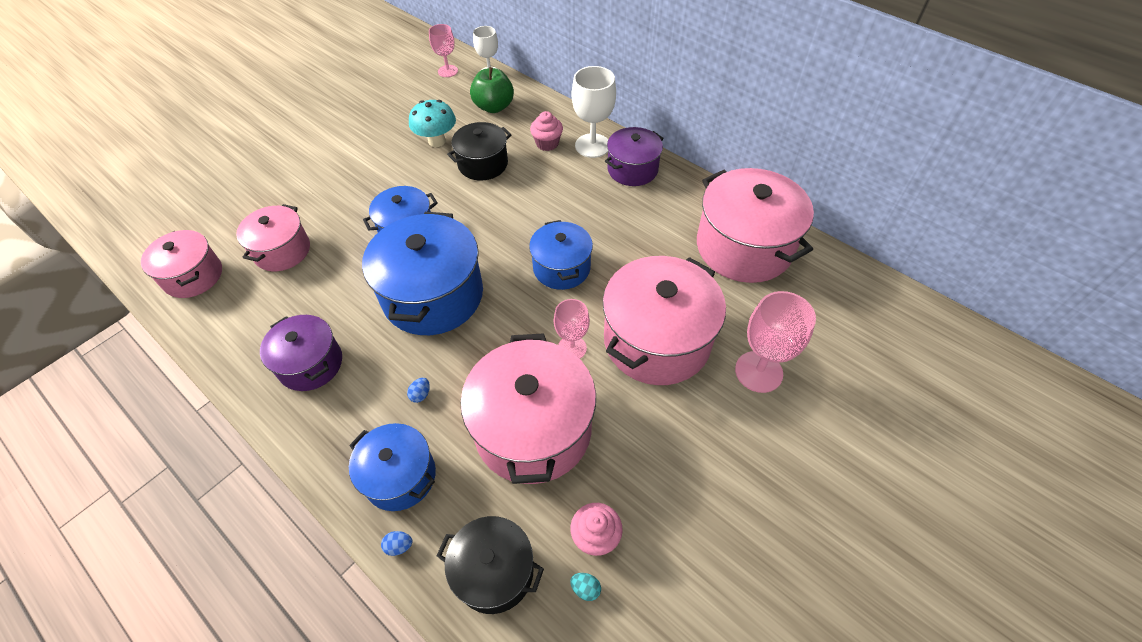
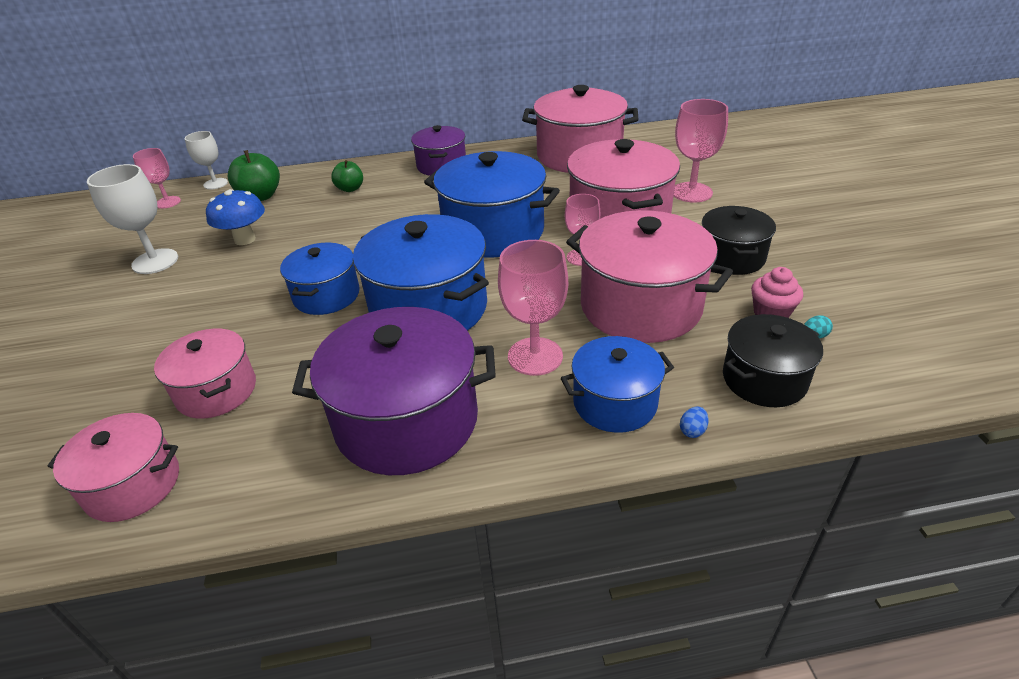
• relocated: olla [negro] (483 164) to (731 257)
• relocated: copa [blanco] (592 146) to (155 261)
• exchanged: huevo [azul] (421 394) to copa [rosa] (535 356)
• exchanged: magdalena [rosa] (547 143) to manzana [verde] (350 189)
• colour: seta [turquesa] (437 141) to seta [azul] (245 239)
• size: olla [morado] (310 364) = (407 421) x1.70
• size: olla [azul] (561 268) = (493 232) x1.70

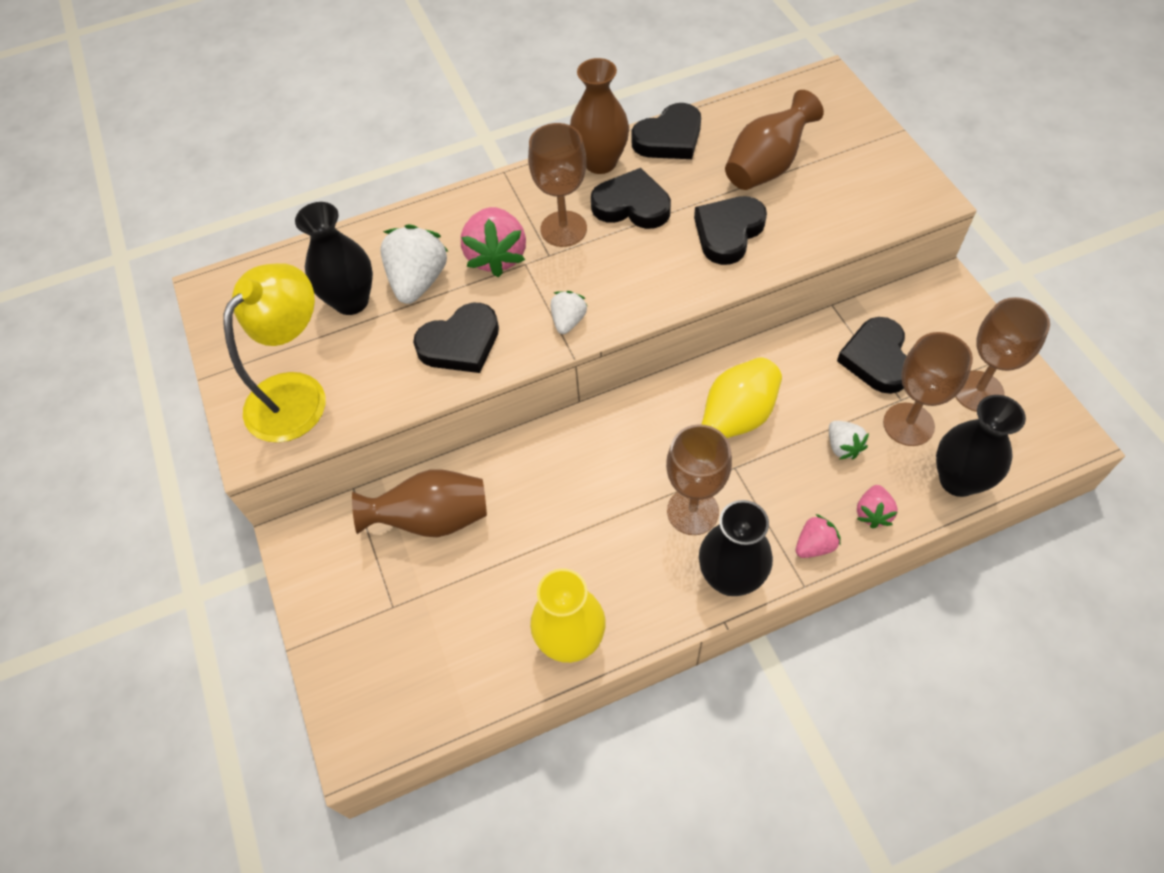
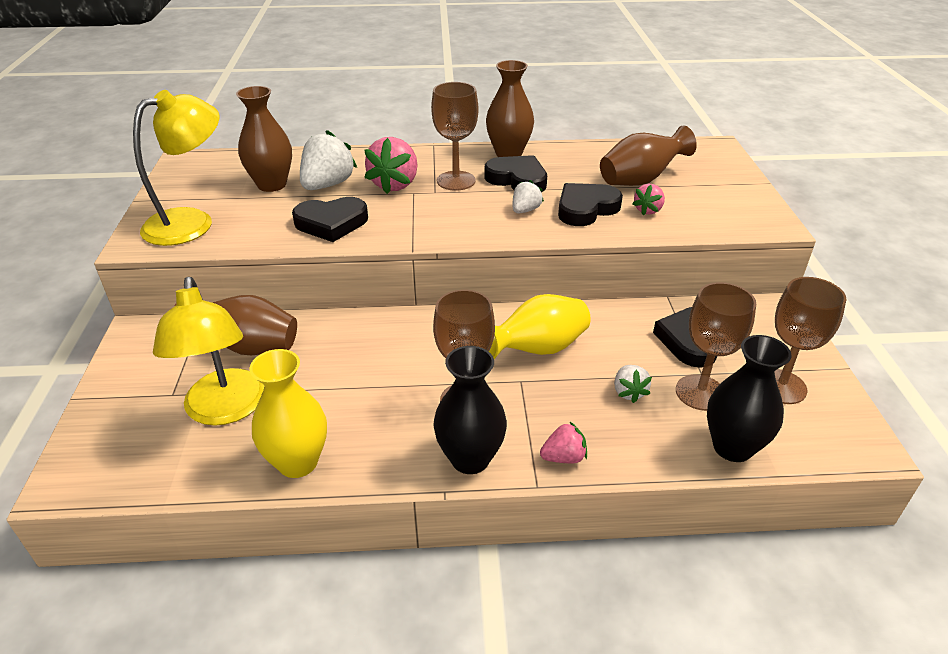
• missing: corazón [negro] (669 138)
• appeared: lámpara [amarillo] (225 410)
• relocated: fresa [blanco] (568 321) to (525 210)
• relocated: fresa [rosa] (873 513) to (648 210)
• colour: florero [negro] (351 301) to florero [marrón] (272 185)

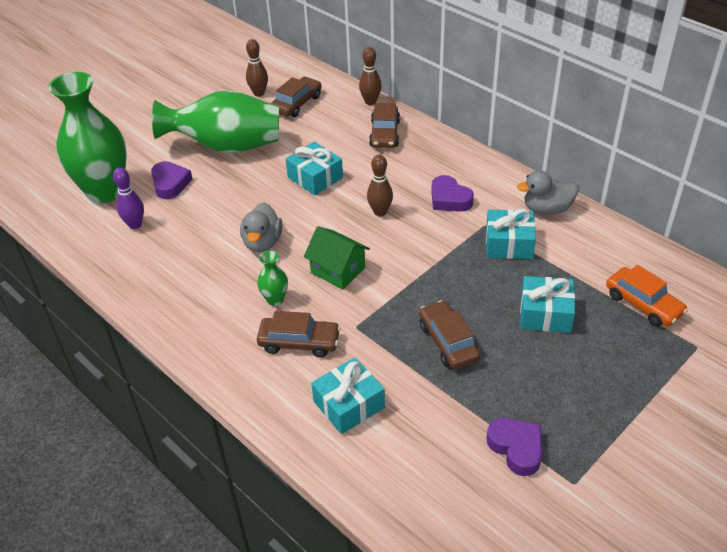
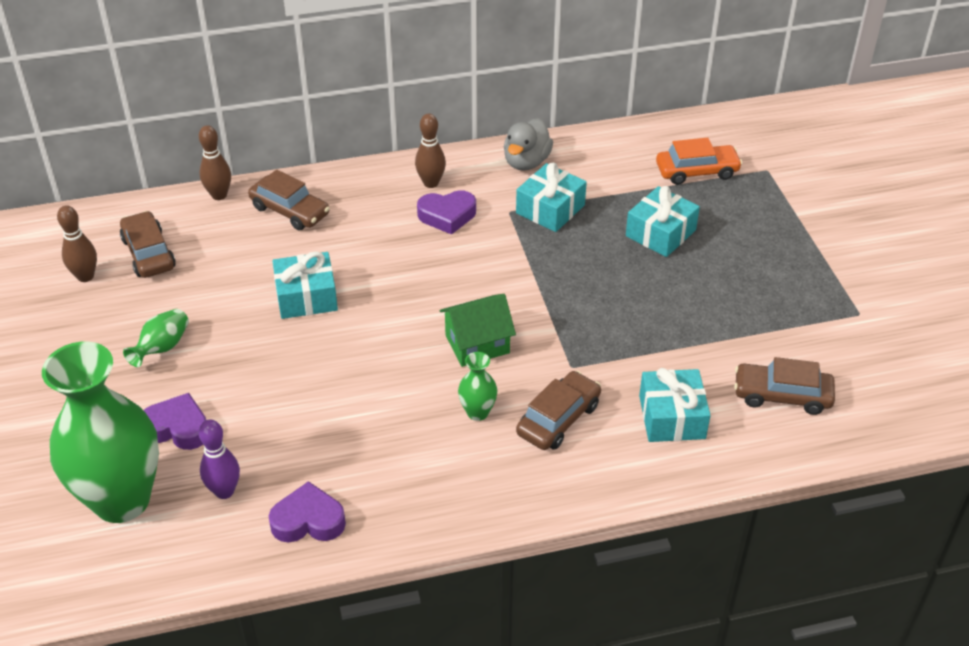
• missing: pato [gris] (262 242)
• relocated: bolo [marrón] (380 212) to (431 183)
• relocated: coche [marrón] (448 342) to (782 395)
• relocated: corazón [morado] (516 448) to (308 520)
• size: florero [verde] (227 147) = (162 348) x0.41

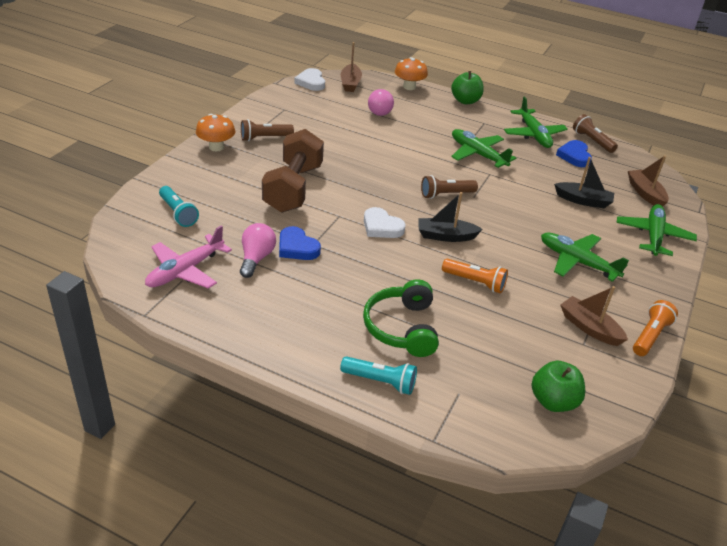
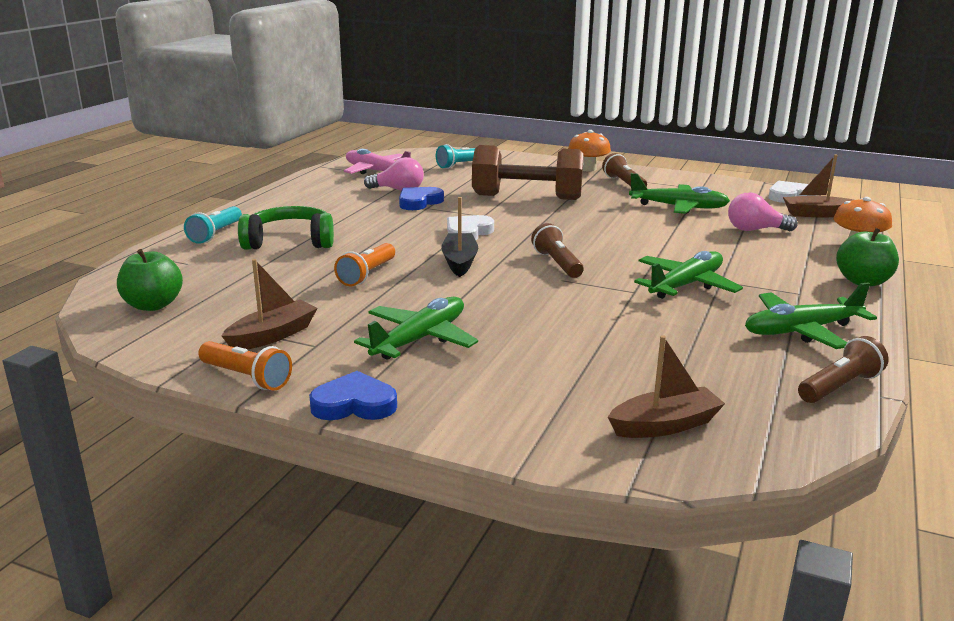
• missing: barco [negro] (583 201)
• relocated: corazón [azul] (574 156) to (354 404)
• relocated: avión [verde] (653 236) to (678 207)

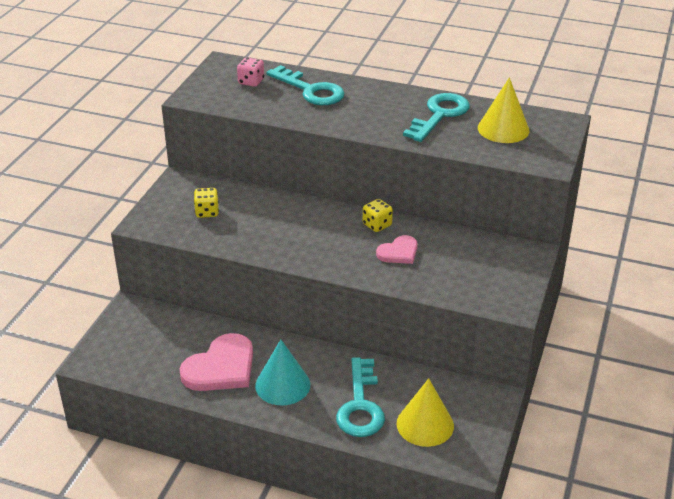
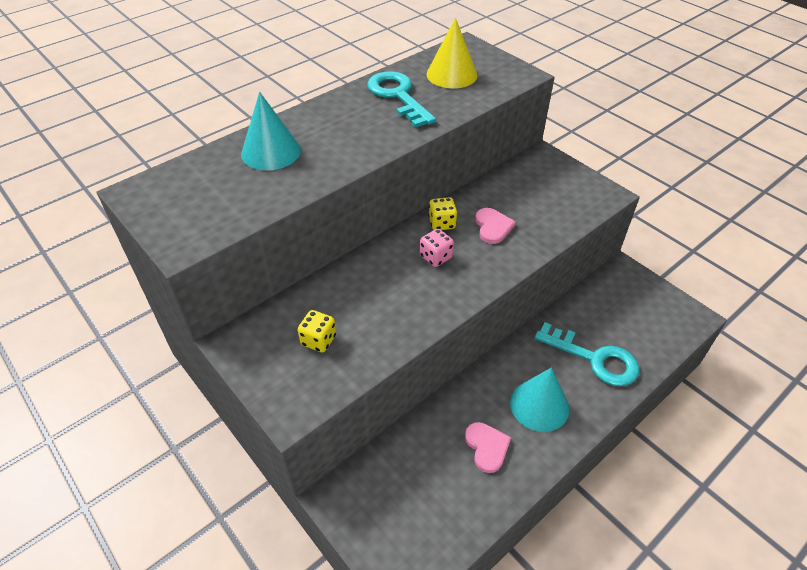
• missing: cono [amarillo] (425 424)
• relocated: dado [rosa] (251 82) to (436 257)
• exchanged: llave [turquesa] (310 90) to cono [turquesa] (271 152)
• size: corazón [rosa] (221 367) = (487 447) x0.56

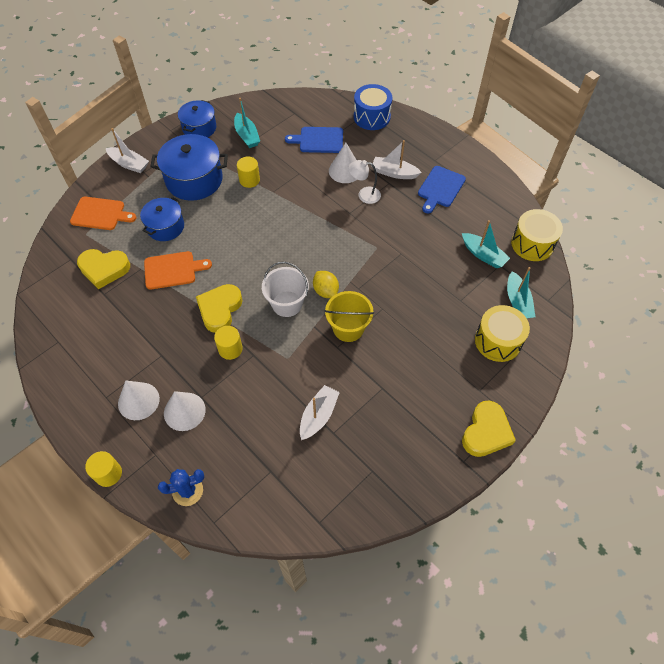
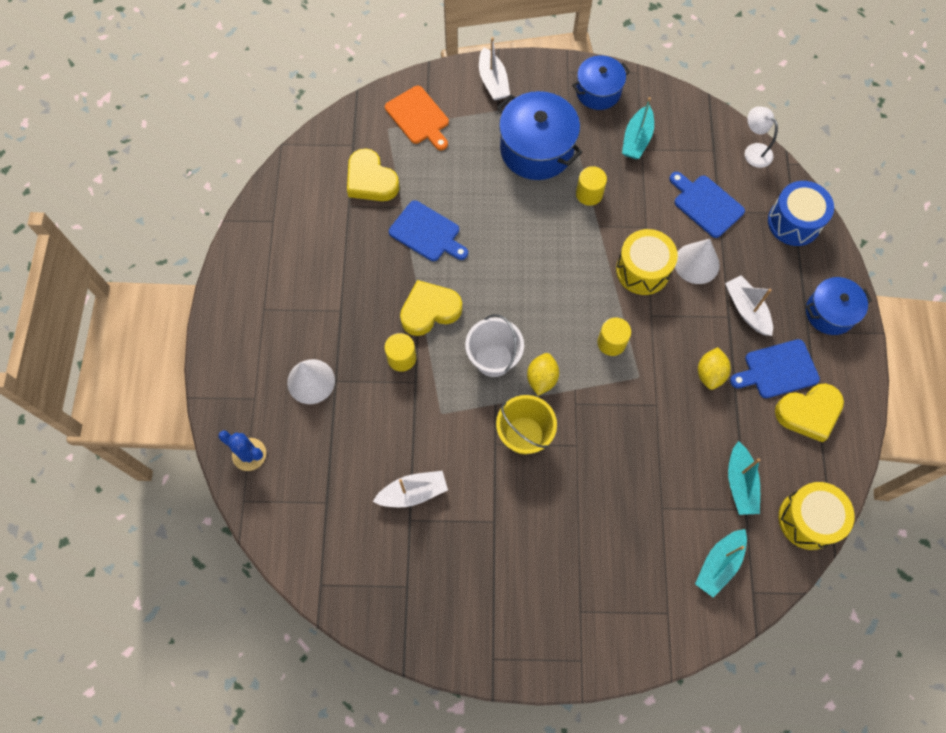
• missing: cono [blanco] (138 401)
• appeared: limón [amarillo] (710 374)
• relocated: cilindro [amarillo] (108 473) to (611 342)
• relocated: olla [azul] (165 227) to (830 312)
• relocated: lámpara [blanco] (364 195) to (753 151)
• relocated: corazón [amarillo] (486 432) to (808 413)
• relocated: tambor [amarillo] (498 341) to (642 270)
• colour: tabla de cortar [naranja] (173 270) to tabla de cortar [azul] (427 233)

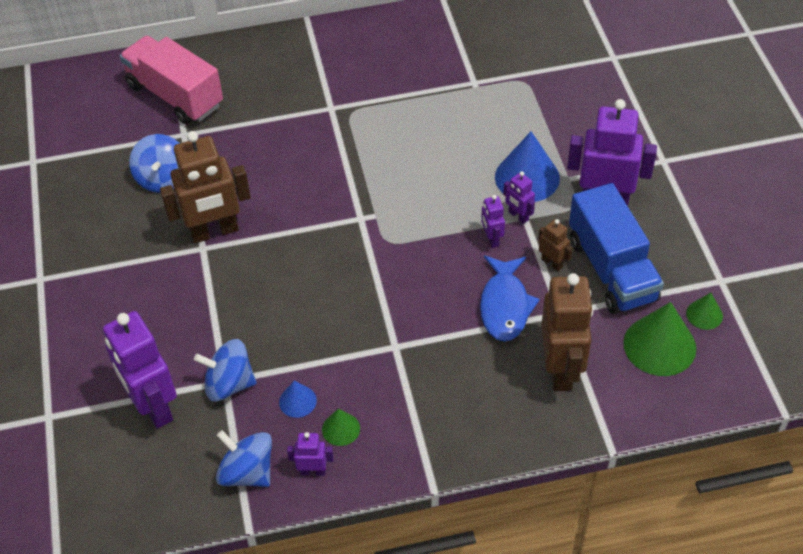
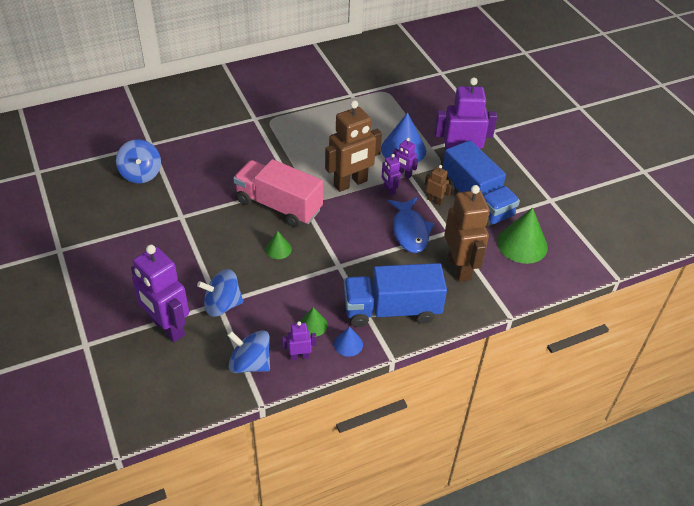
• appeared: camión [azul] (391 310)
• relocated: camión [rosa] (175 95) to (279 206)
• relocated: robot [marrón] (214 232) to (350 183)
• relocated: cono [azul] (297 401) to (348 344)
• relocated: cono [verde] (704 314) to (278 249)

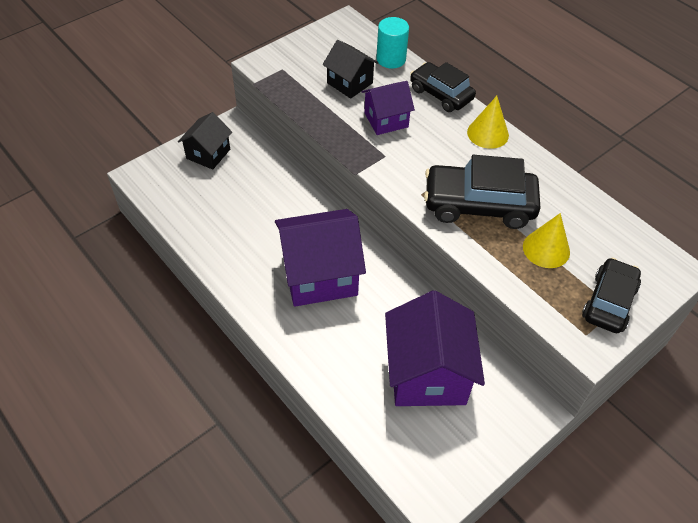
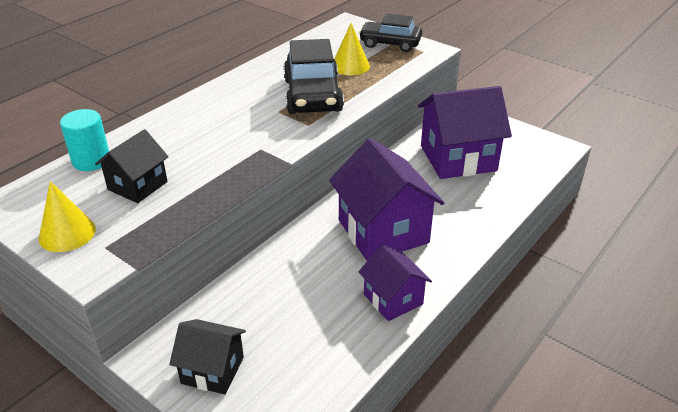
• missing: coche [negro] (441 94)
• relocated: casa [morado] (386 120) to (393 299)
• relocated: cono [amarillo] (488 133) to (67 233)

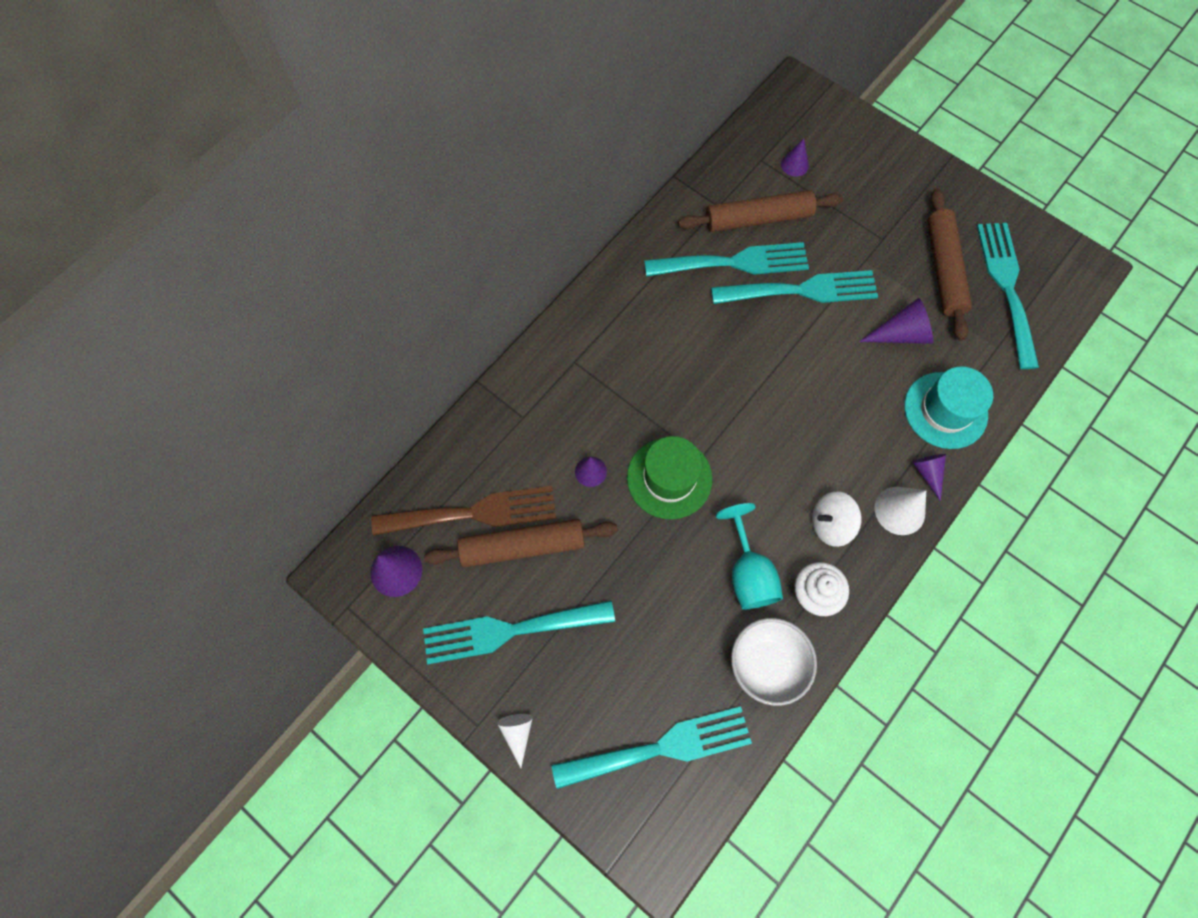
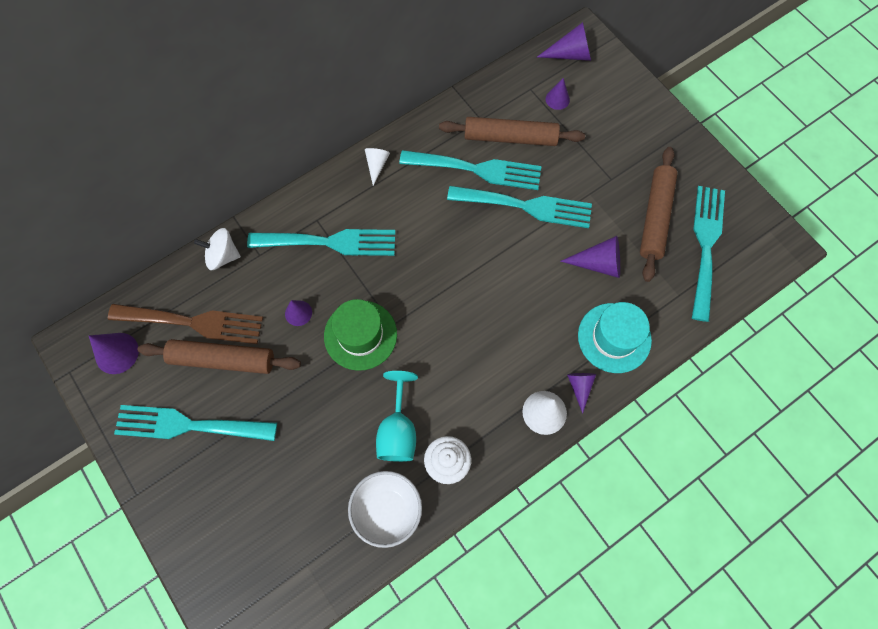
• appeared: cono [morado] (570 54)
• relocated: cono [blanco] (517 733) to (376 165)
• relocated: tenedor [turquesa] (661 747) to (330 242)
• relocated: peonza [blanco] (830 524) to (223 256)

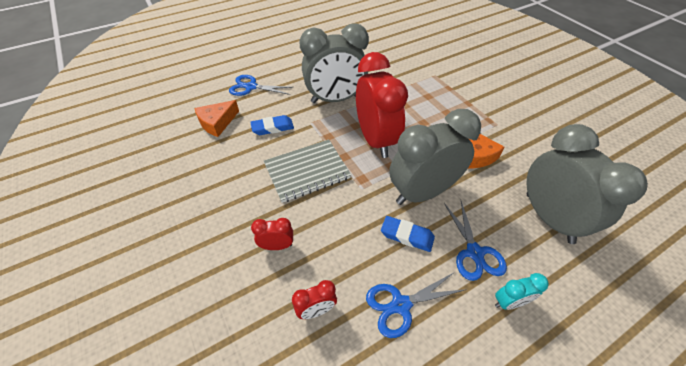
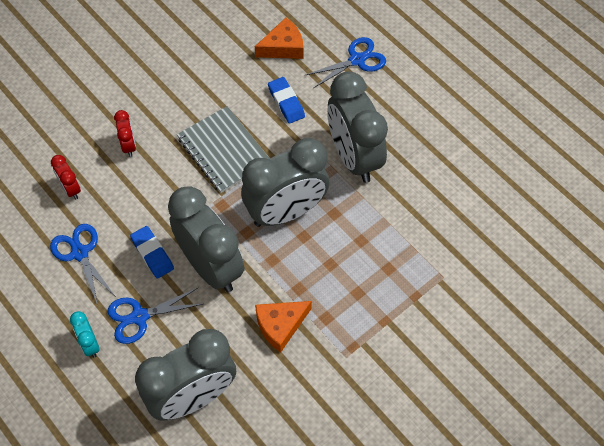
• colour: despertador [rojo] (376 140) to despertador [gris] (286 212)
• spun: queso [naranja] (217 123) = (283 47) 120 degrees clockwise
• spun: tijeras [azul] (251 87) = (357 60) 60 degrees clockwise
• spun: goma de borrar [azul] (407 236) = (152 254) 45 degrees counterclockwise

